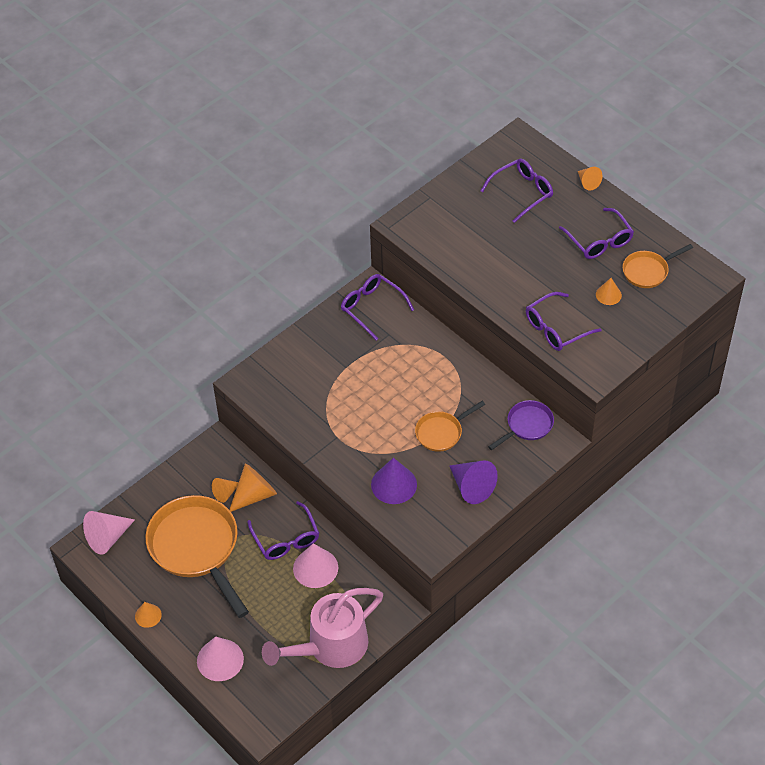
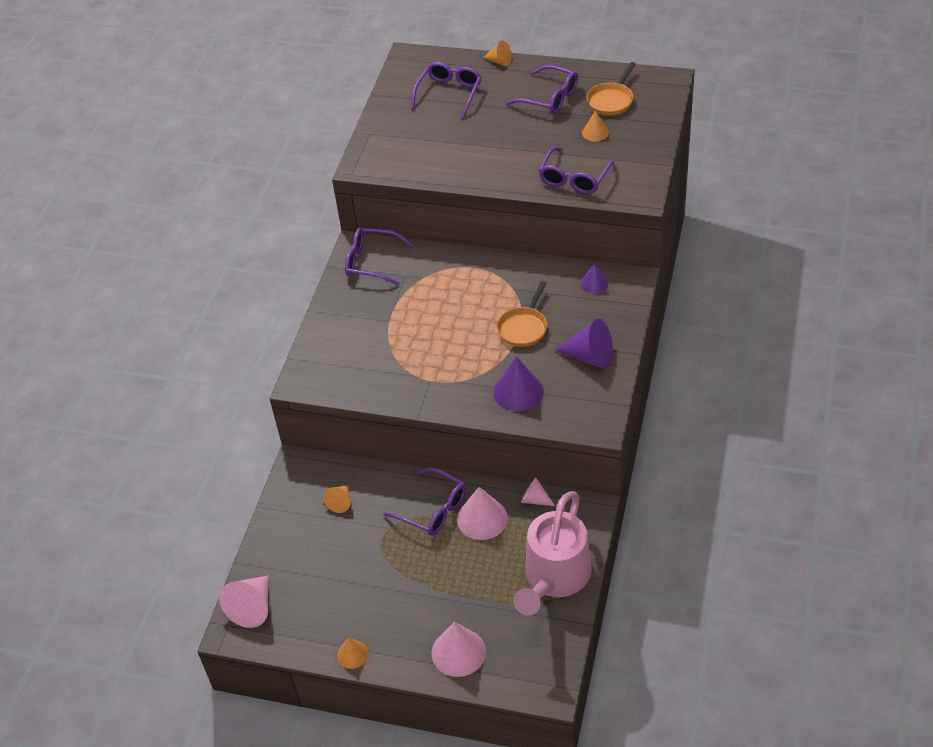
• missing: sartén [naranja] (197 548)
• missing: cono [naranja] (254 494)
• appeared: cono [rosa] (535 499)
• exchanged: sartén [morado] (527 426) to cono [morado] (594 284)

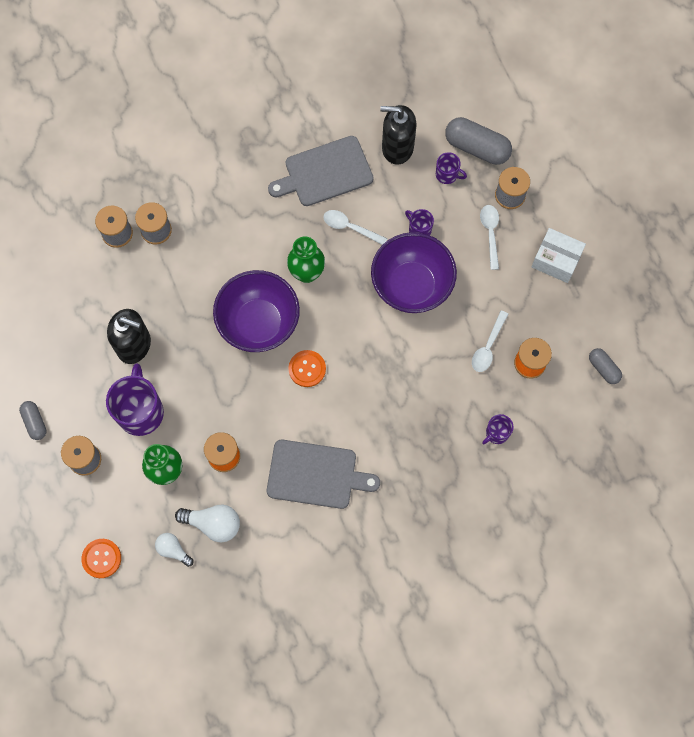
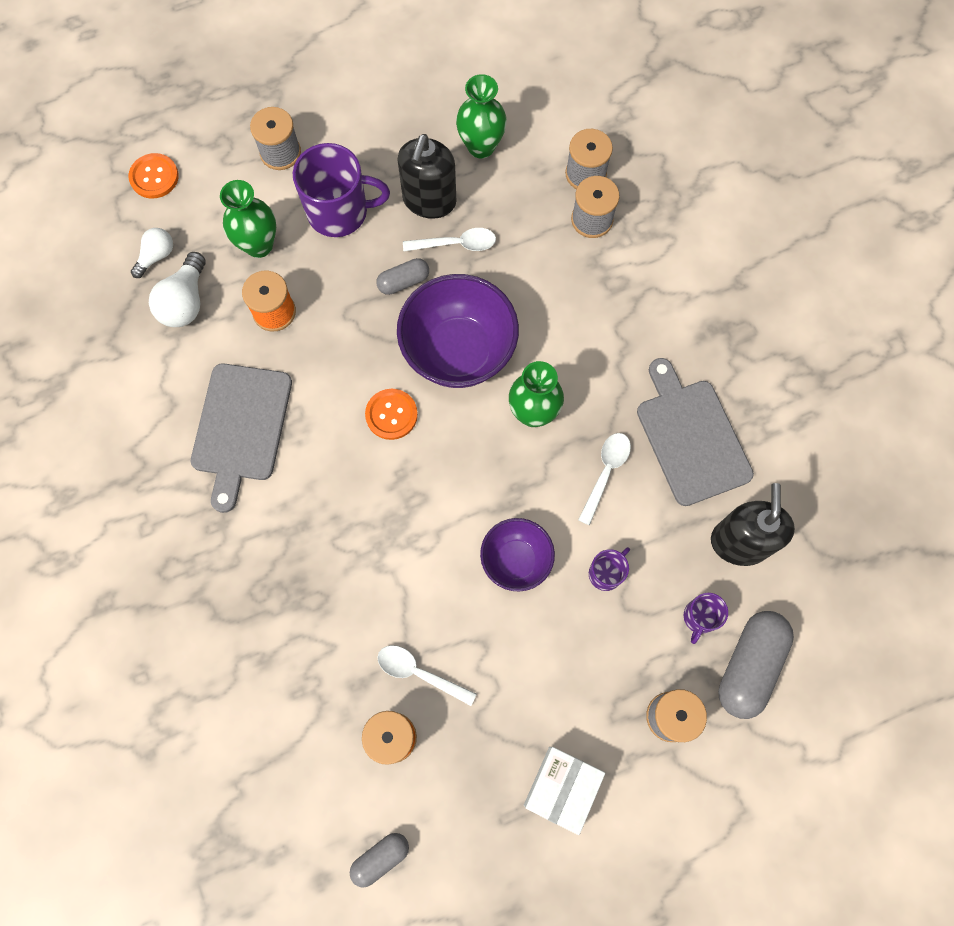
• missing: taza [morado] (496 433)
• appeared: florero [verde] (481 146)
• relocated: cápsula [gris] (35 422) to (403 282)
• relocated: cuchara [blanco] (490 233) to (456 244)
• size: cuenco [morado] (411 286) = (516 560) x0.58

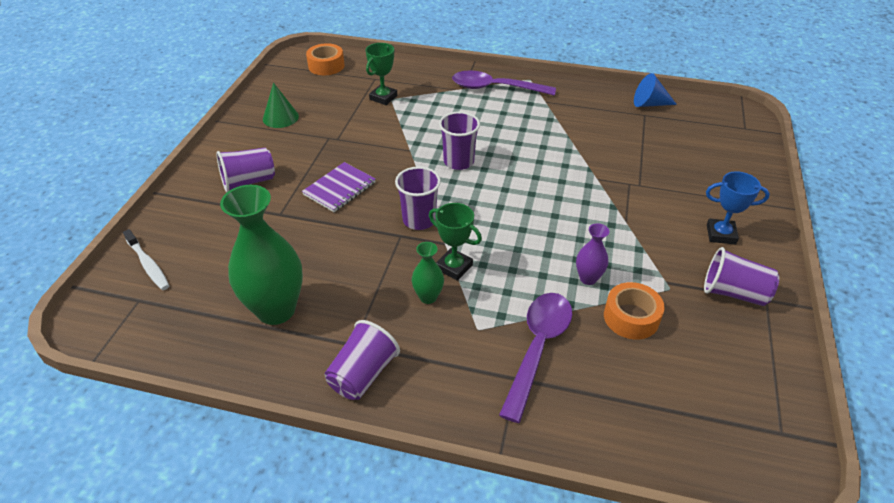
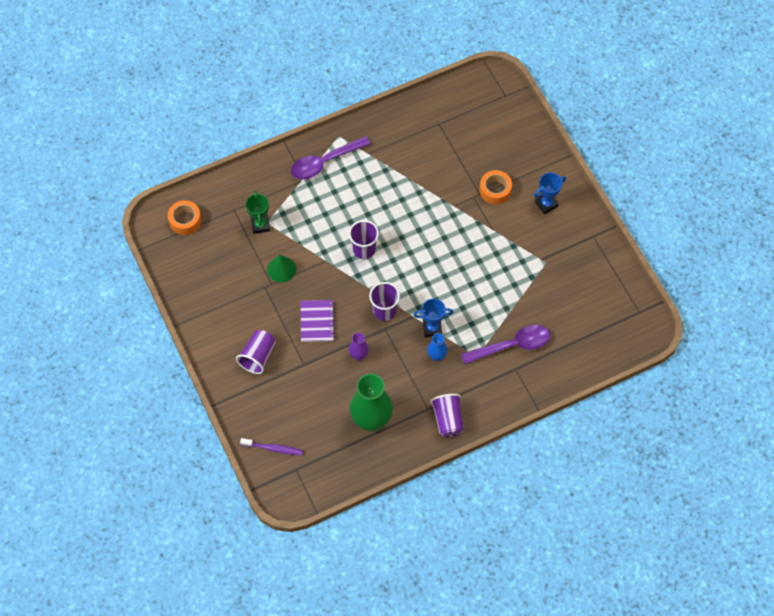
• missing: cono [azul] (649 104)
• missing: vaso [morado] (733 293)
• relocated: cono [verde] (280 117) to (281 269)
• relocated: florero [morado] (588 278) to (359 355)
• relocated: cinta adhesiva [naranja] (631 317) to (495 190)
• colour: cepillo de dientes [blanco] (148 264) to cepillo de dientes [morado] (273 448)
• colour: florero [verde] (428 297) to florero [azul] (436 356)
• colour: trofeo [verde] (454 267) to trofeo [azul] (432 328)
• spun: cuchara [morado] (537 348) = (512 345) 90 degrees clockwise

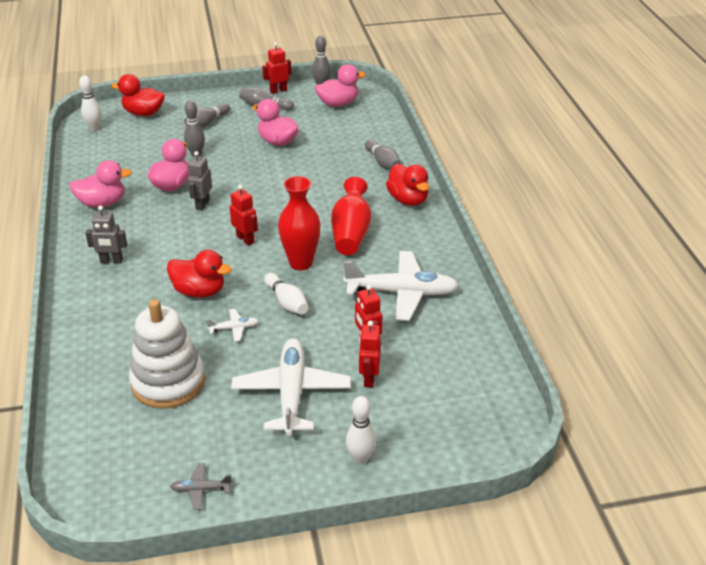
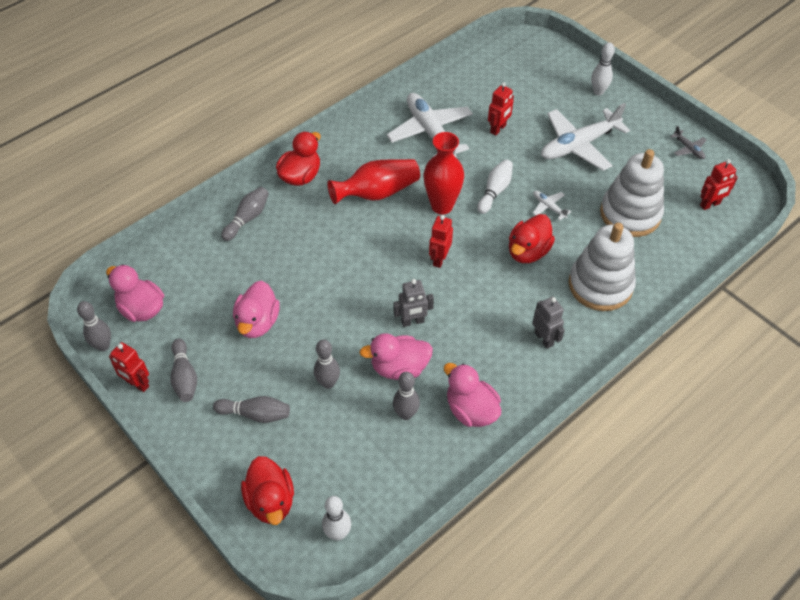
• appeared: bolo [gris] (406 414)
• appeared: juguete apilable [blanco] (600 285)
• relocated: robot [rojo] (369 378) to (710 204)
• spun: pato [rojo] (199 291) = (528 252) 135 degrees counterclockwise

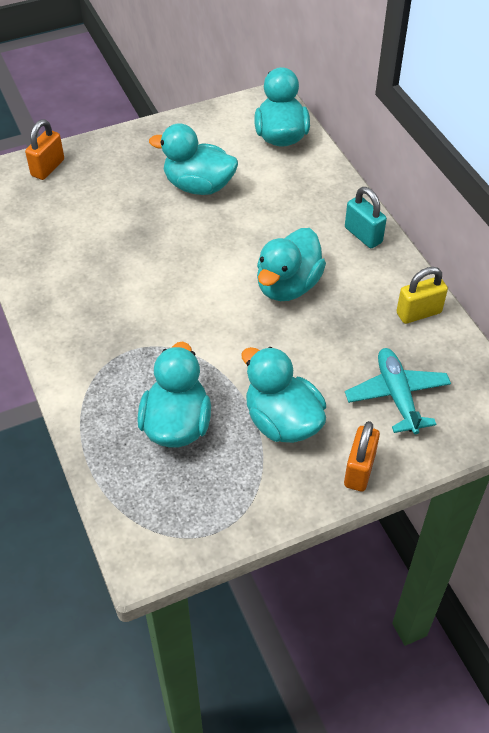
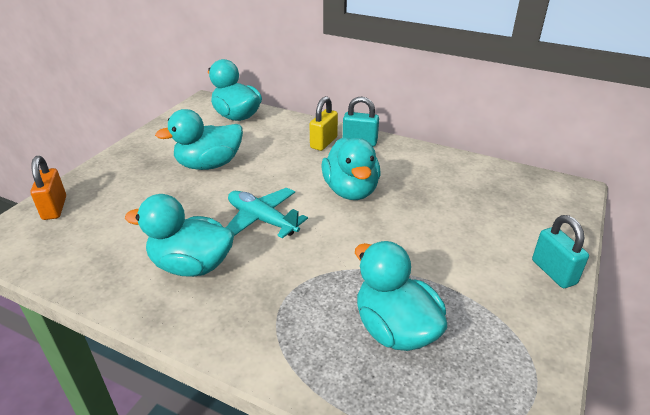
• relocated: pato [turquesa] (282 421) to (191 265)
• relocated: avión [turquesa] (397 396) to (262 220)
• relocated: candado [amarillo] (418 313) to (323 143)
• colour: candado [naranja] (359 470) to candado [turquesa] (553 272)

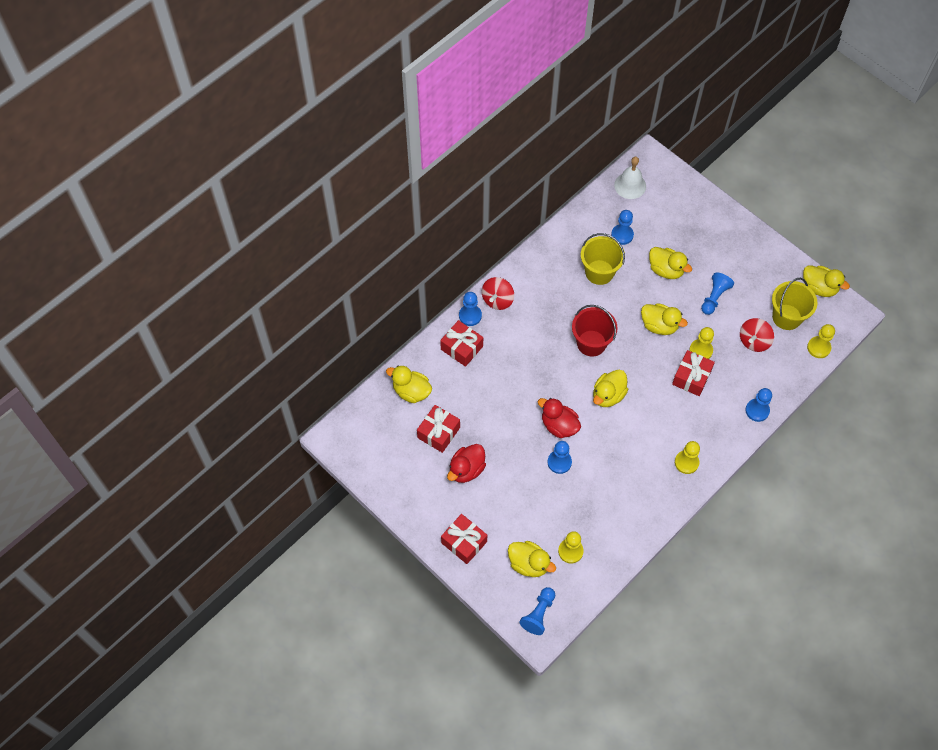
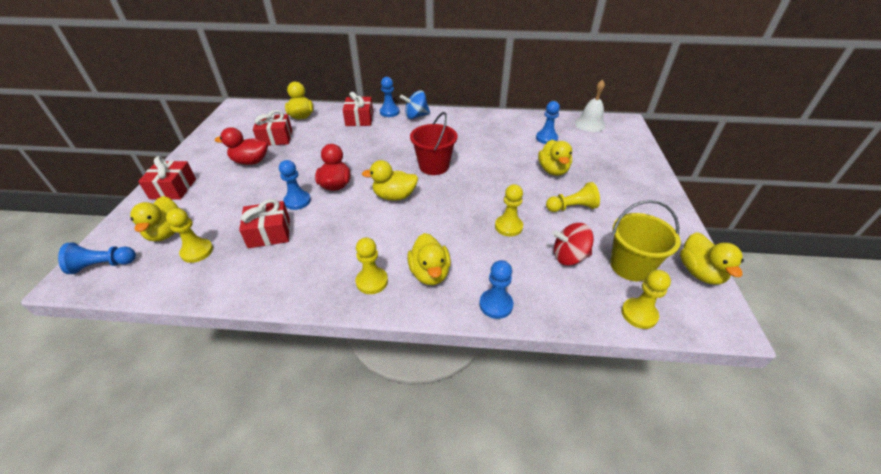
• missing: balde [amarillo] (599 272)
• relocated: pato [amarillo] (659 325) to (429 273)
• relocated: regalo [rojo] (691 377) to (269 233)
• colour: peonza [rojo] (497 300) to peonza [azul] (416 116)
• colour: peón [azul] (714 297) to peón [amarillo] (571 207)

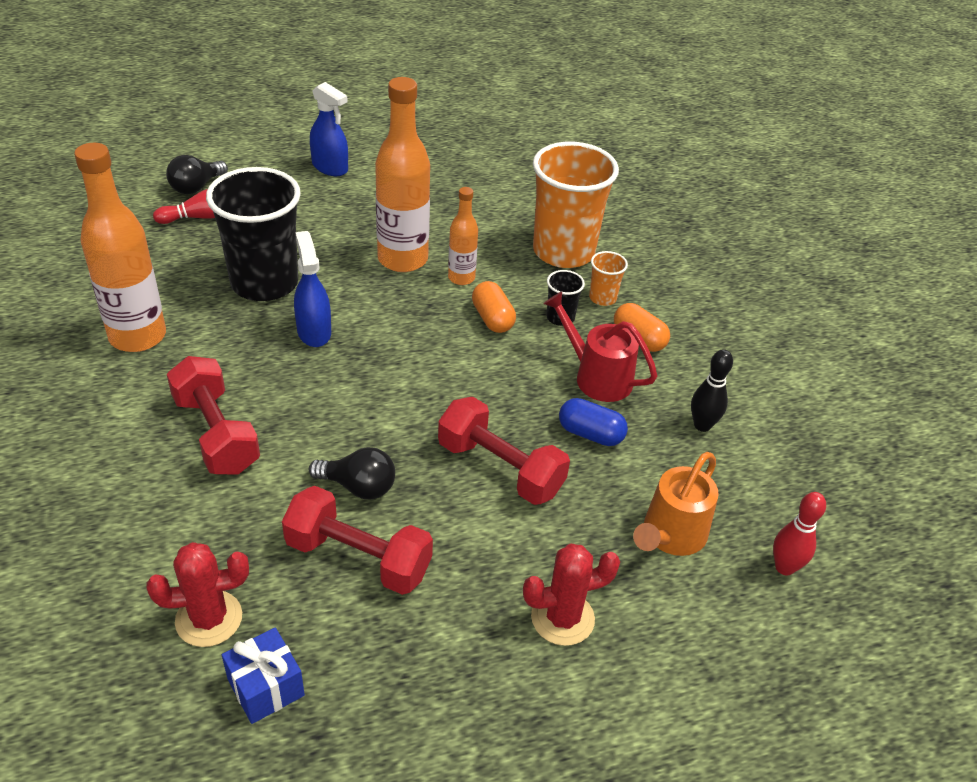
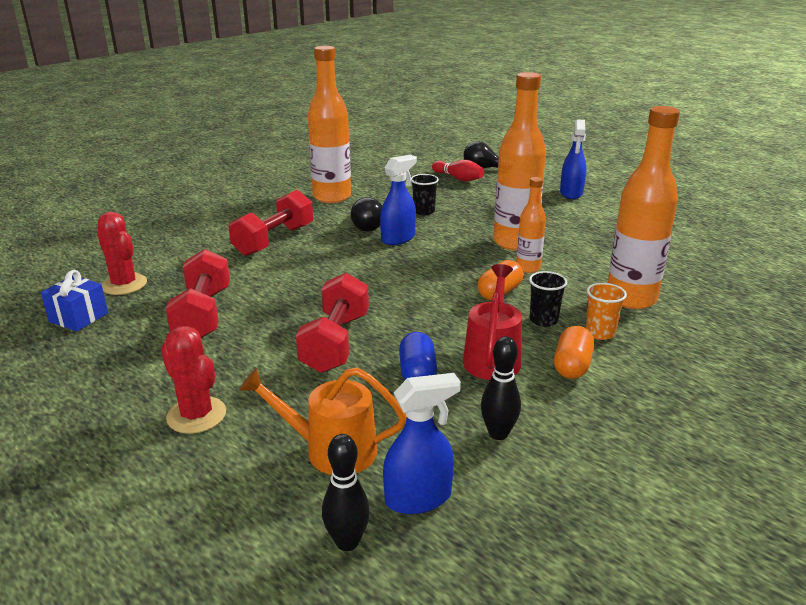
• appeared: pulverizador [azul] (418 498)
• relocated: bombilla [negro] (358 486) to (366 226)
• exchanged: vaso [naranja] (563 251) to botella [naranja] (631 298)
• colour: bolo [rojo] (784 567) to bolo [negro] (347 542)
• size: vaso [negro] (264 283) = (424 211) x0.43

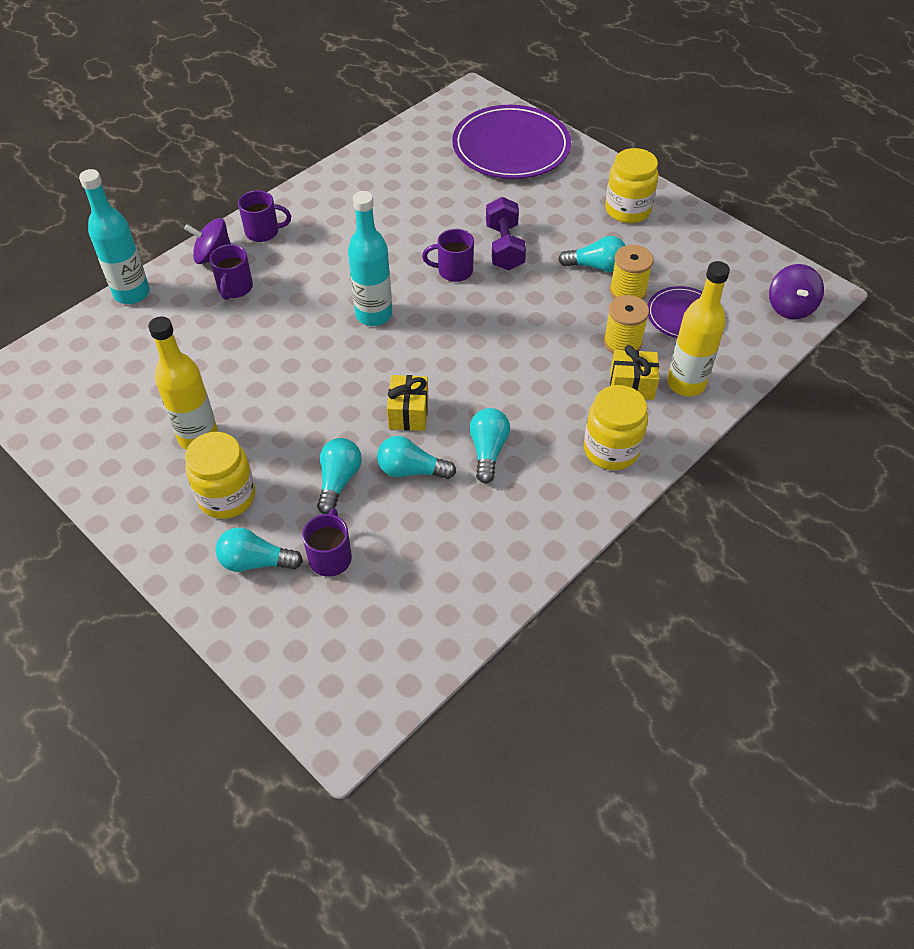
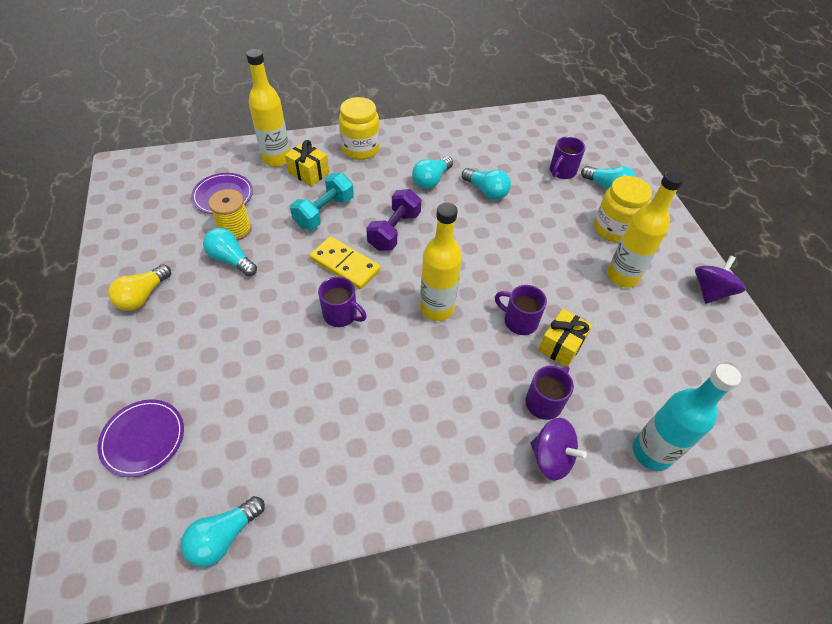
• missing: carrete [amarillo] (622 342)
• appeared: mancuerna [turquesa] (324 212)
• appeared: ficha de dominó [amarillo] (345 265)
• relocated: taza [morado] (263 232) to (519 321)
• relocated: bombilla [turquesa] (338 481) to (224 537)
• relocated: regalo [amarillo] (408 413) to (561 345)
• relocated: mancuerna [morado] (504 247) to (394 231)
• relocated: peonza [morado] (790 307) to (710 291)
• exchanged: tarro [amarillo] (627 210) to bombilla [amarillo] (143 296)
• colour: botella [turquesa] (374 315) to botella [amarillo] (437 308)
• size: plato [morado] (511 147) = (143 438) x0.54

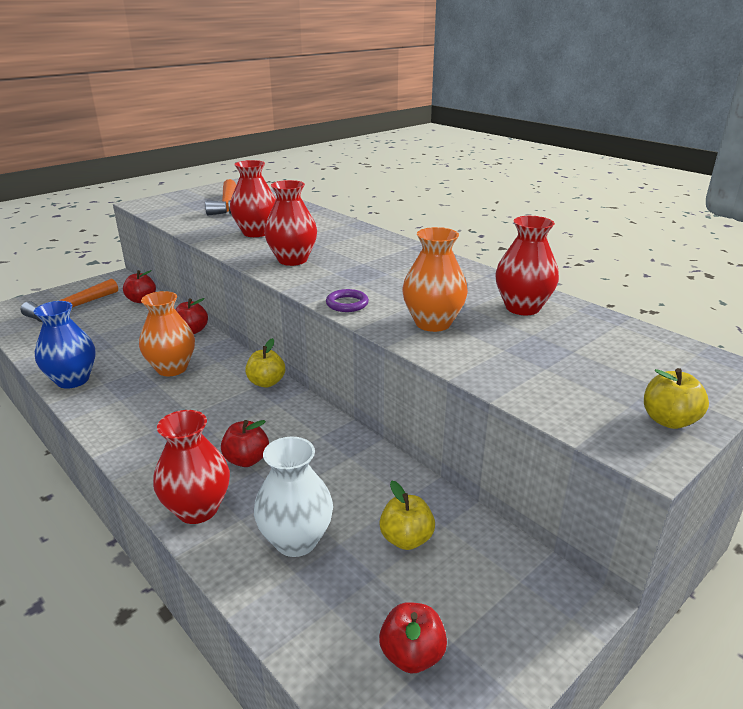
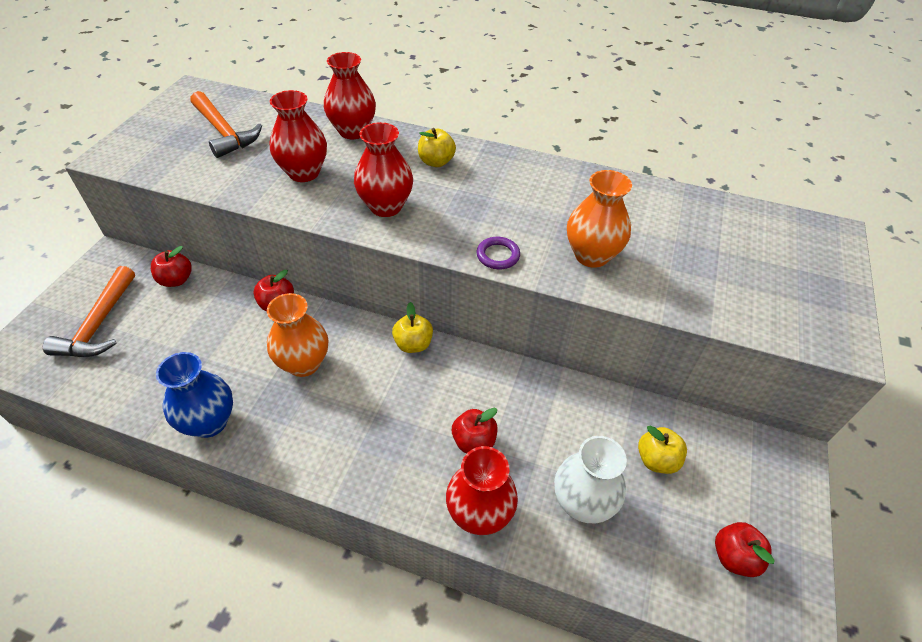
• relocated: florero [rojo] (522 308) to (353 131)
• relocated: manzana [amarillo] (668 420) to (436 162)

